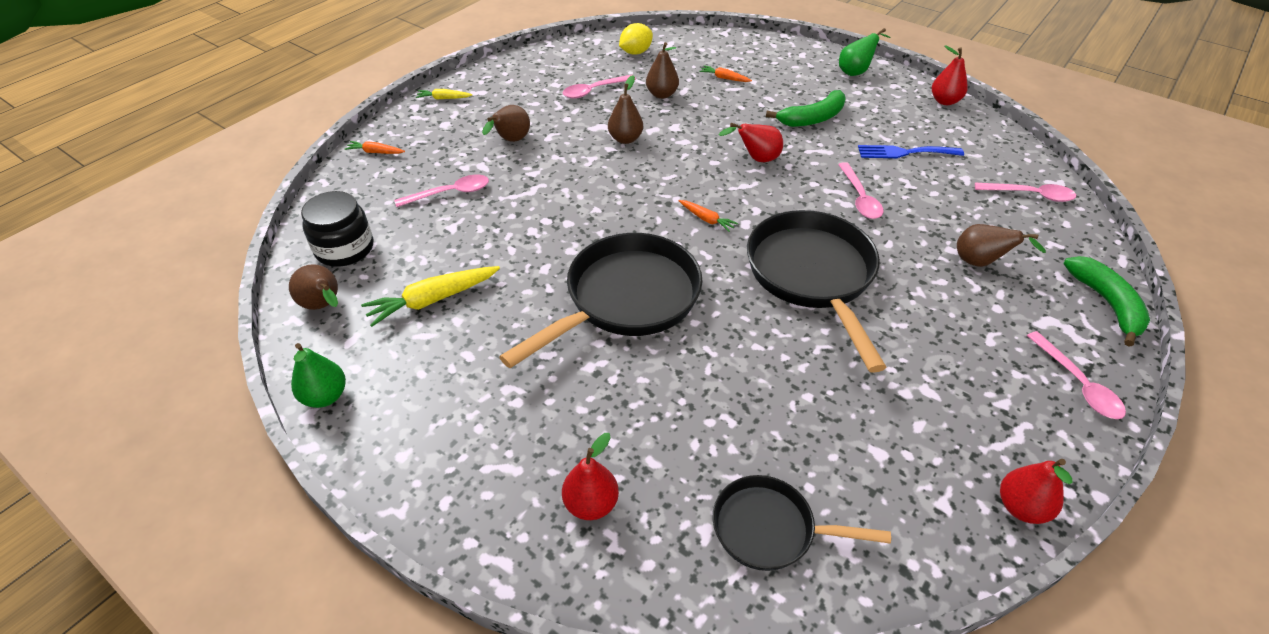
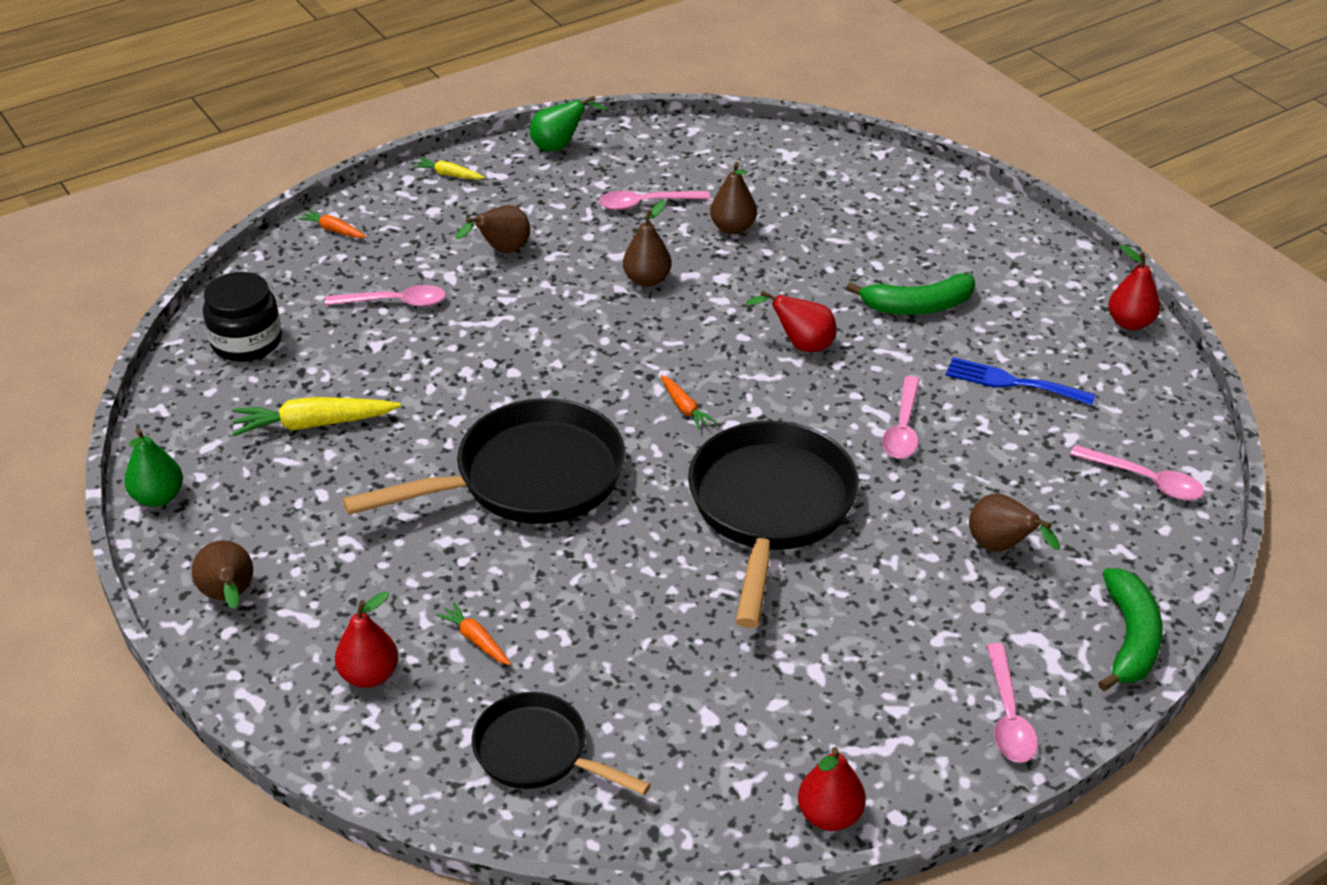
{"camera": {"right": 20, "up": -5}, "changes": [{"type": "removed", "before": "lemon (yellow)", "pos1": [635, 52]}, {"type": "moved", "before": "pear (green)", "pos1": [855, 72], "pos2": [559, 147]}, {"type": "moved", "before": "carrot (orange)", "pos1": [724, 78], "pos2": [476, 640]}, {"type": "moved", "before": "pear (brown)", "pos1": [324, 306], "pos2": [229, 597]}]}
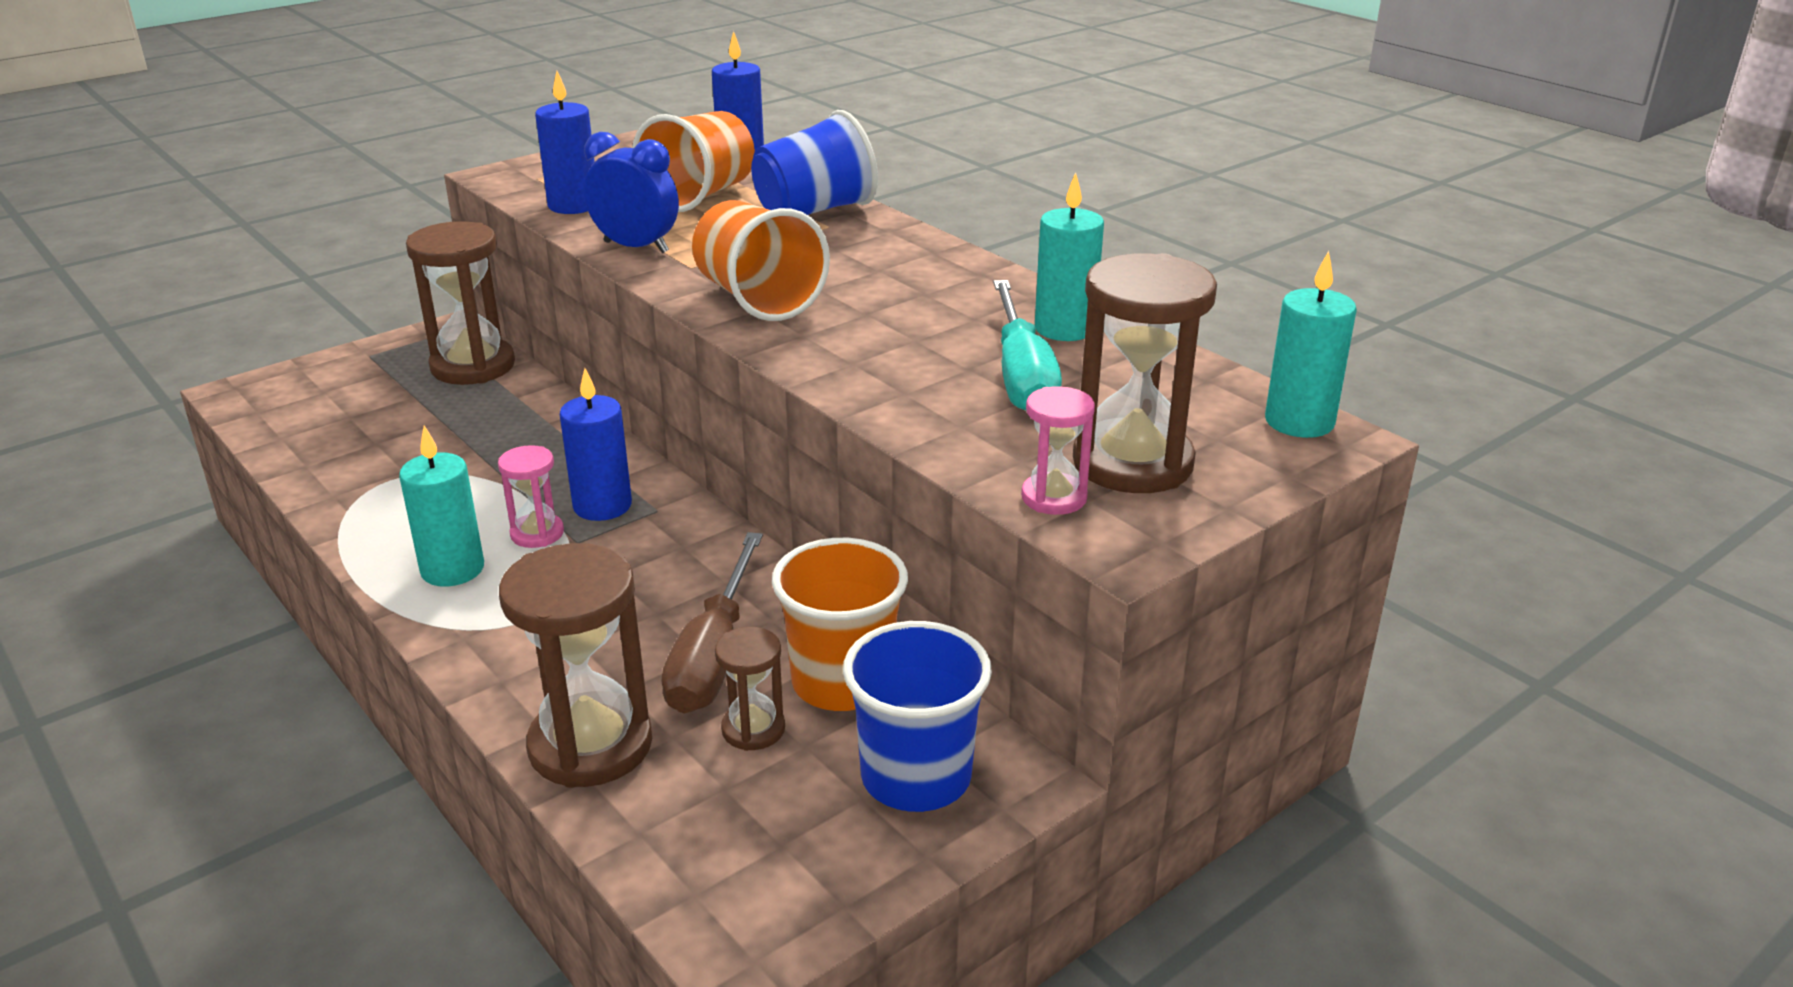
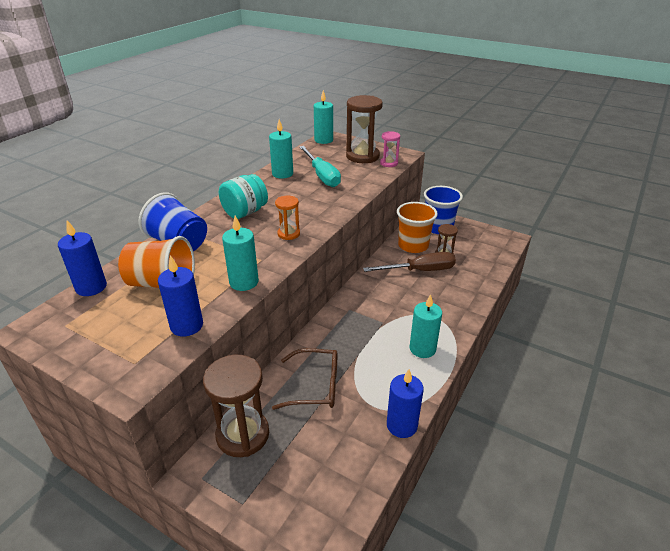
{"camera": {"right": -110, "up": 5}, "changes": [{"type": "replaced", "before": "clock (blue)", "after": "candle (turquoise)", "pos1": [636, 247], "pos2": [244, 282]}, {"type": "replaced", "before": "cup (orange)", "after": "hourglass (orange)", "pos1": [758, 299], "pos2": [288, 234]}, {"type": "turned", "before": "screwdriver (turquoise)", "pos1": [1022, 376], "pos2": [322, 176], "turn": 90}, {"type": "moved", "before": "candle (blue)", "pos1": [602, 506], "pos2": [402, 425]}, {"type": "removed", "before": "hourglass (pink)", "pos1": [537, 533]}, {"type": "removed", "before": "hourglass (brown)", "pos1": [590, 745]}, {"type": "added", "after": "jar (turquoise)", "pos2": [245, 212]}, {"type": "added", "after": "glasses (brown)", "pos2": [314, 386]}]}
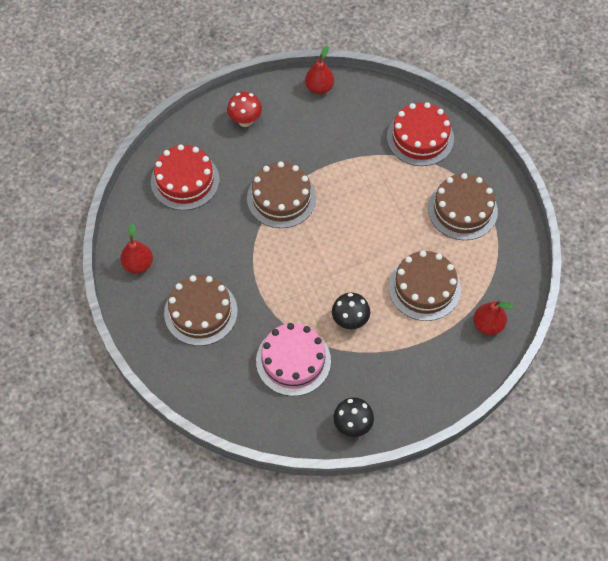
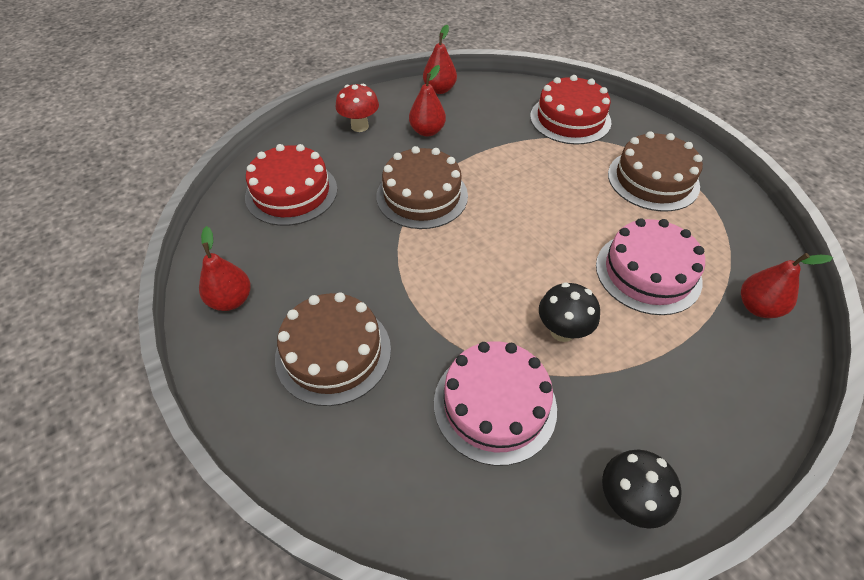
{"camera": {"right": -10, "up": -10}, "changes": [{"type": "recoloured", "before": "cake (brown)", "after": "cake (pink)", "pos1": [424, 288], "pos2": [648, 272]}, {"type": "added", "after": "pear (red)", "pos2": [427, 131]}]}
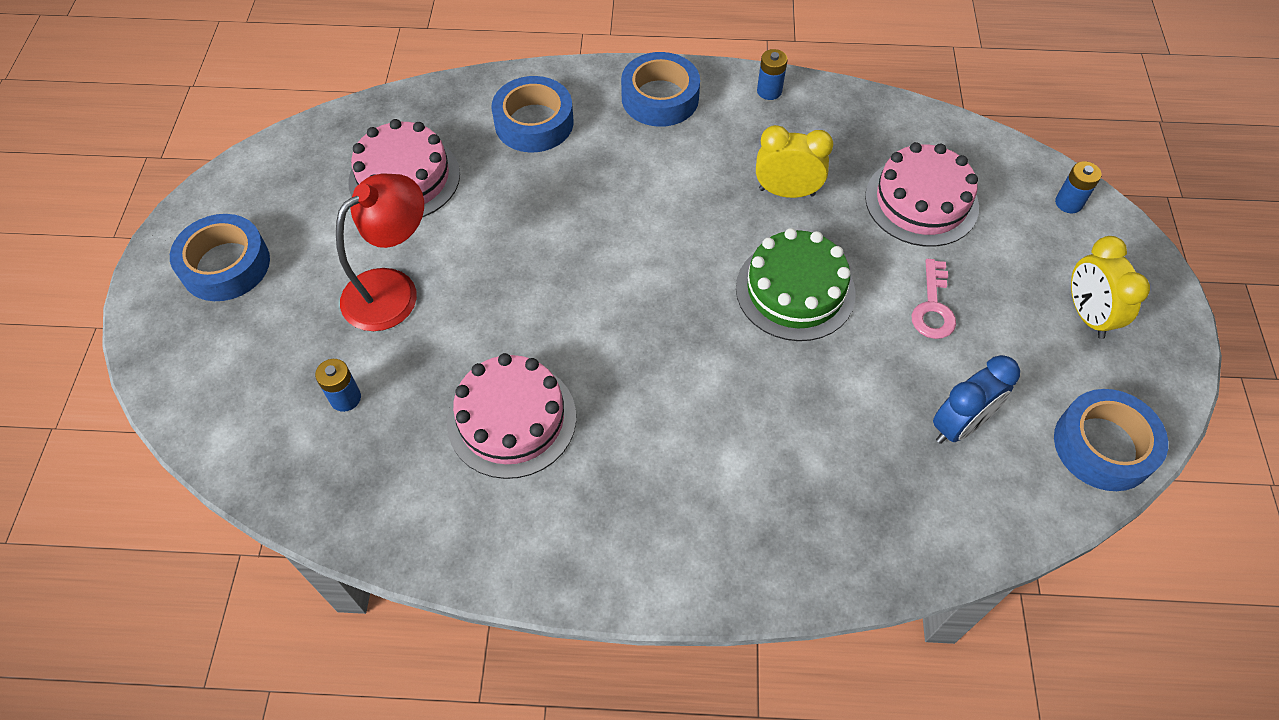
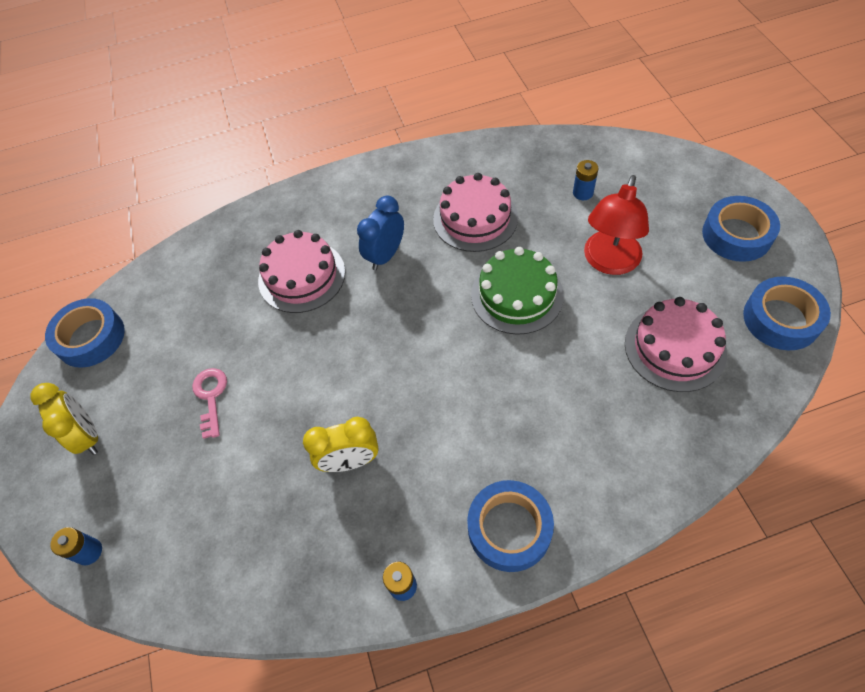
{"camera": {"right": 165, "up": 0}, "changes": [{"type": "moved", "before": "tape (blue)", "pos1": [534, 123], "pos2": [781, 319]}, {"type": "moved", "before": "cake (pink)", "pos1": [921, 201], "pos2": [302, 276]}, {"type": "moved", "before": "cake (green)", "pos1": [795, 290], "pos2": [517, 295]}, {"type": "moved", "before": "clock (blue)", "pos1": [959, 425], "pos2": [385, 255]}]}
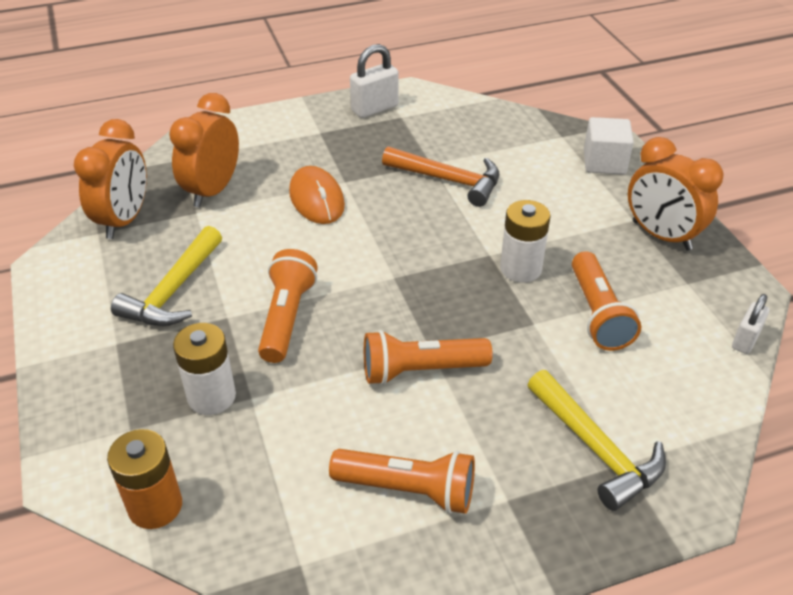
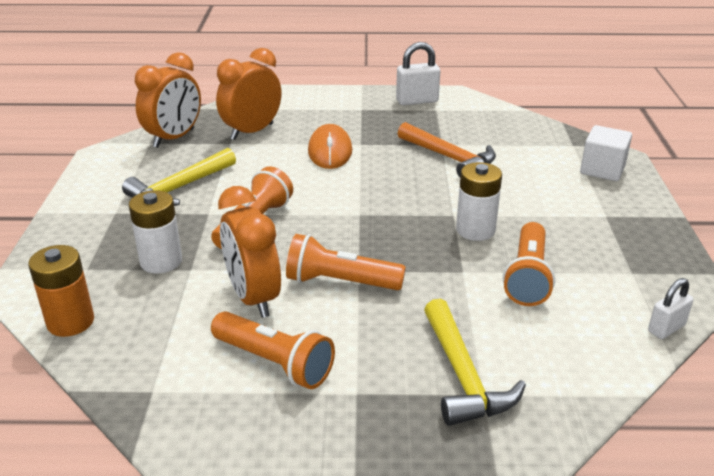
{"camera": {"right": 20, "up": -10}, "changes": [{"type": "moved", "before": "clock (orange)", "pos1": [661, 235], "pos2": [253, 298]}]}
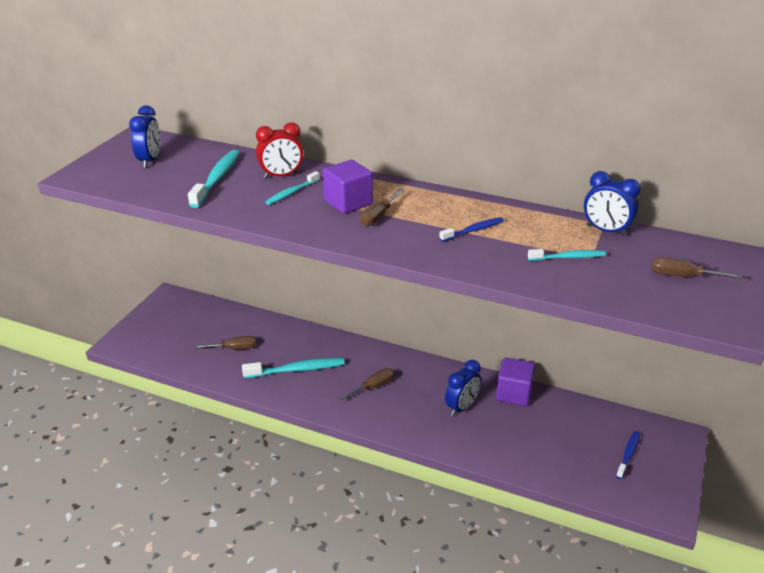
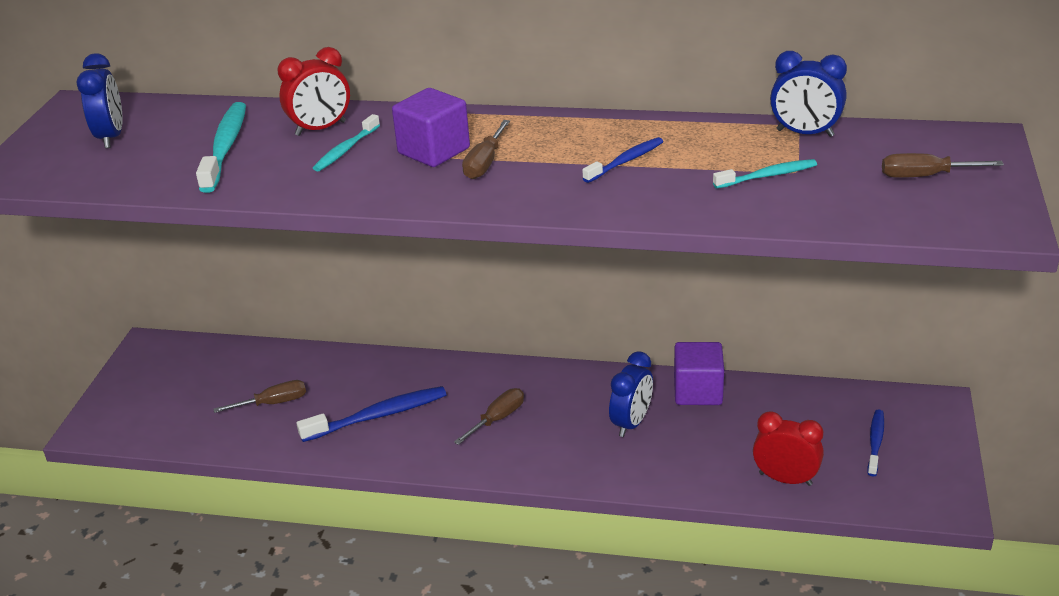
{"camera": {"right": -10, "up": 0}, "changes": [{"type": "recoloured", "before": "toothbrush (turquoise)", "after": "toothbrush (blue)", "pos1": [297, 370], "pos2": [378, 416]}, {"type": "added", "after": "clock (red)", "pos2": [785, 479]}]}
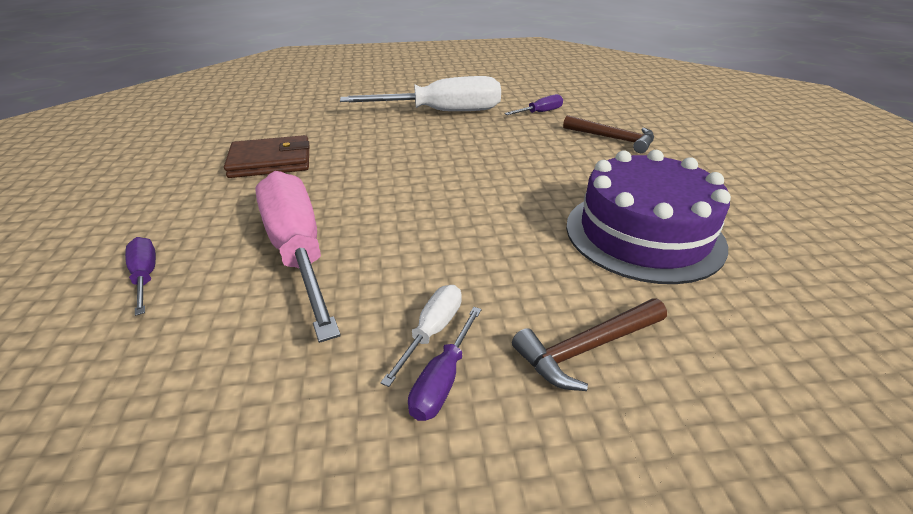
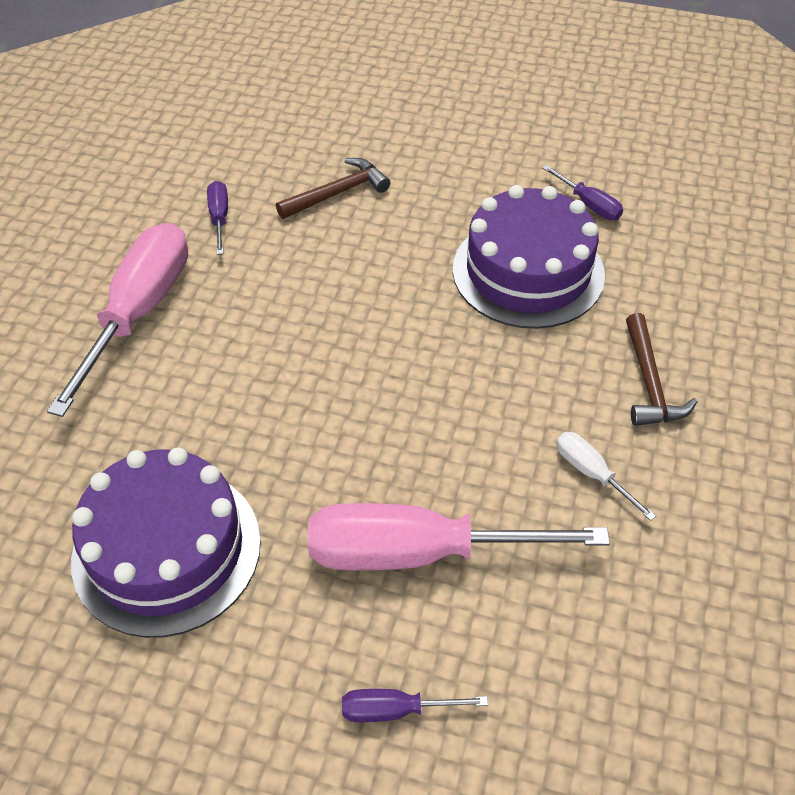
{"camera": {"right": -65, "up": 15}, "changes": [{"type": "recoloured", "before": "screwdriver (white)", "after": "screwdriver (pink)", "pos1": [441, 112], "pos2": [139, 313]}, {"type": "replaced", "before": "wallet (brown)", "after": "cake (purple)", "pos1": [270, 161], "pos2": [167, 550]}, {"type": "moved", "before": "screwdriver (purple)", "pos1": [443, 380], "pos2": [588, 204]}]}
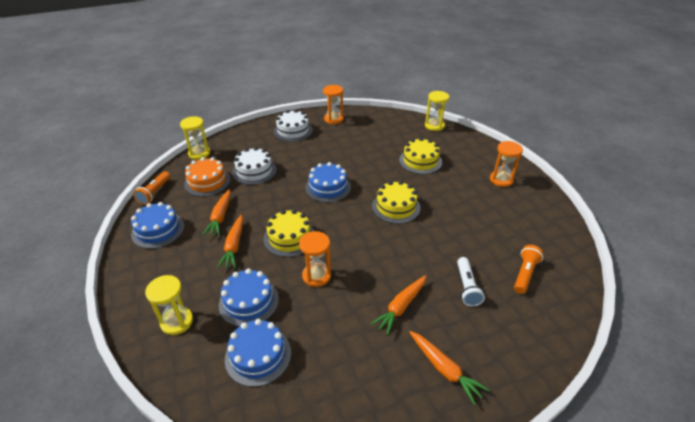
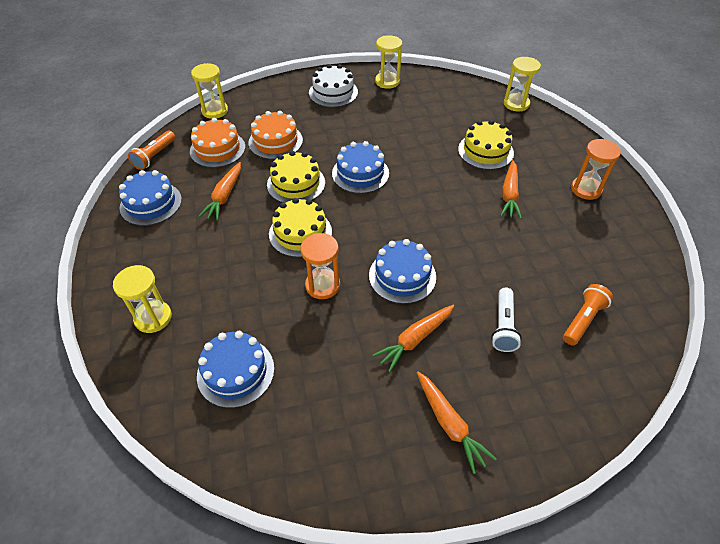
{"camera": {"right": 10, "up": 10}, "changes": [{"type": "recoloured", "before": "hourglass (orange)", "after": "hourglass (yellow)", "pos1": [333, 119], "pos2": [387, 81]}, {"type": "recoloured", "before": "cake (white)", "after": "cake (orange)", "pos1": [254, 171], "pos2": [275, 141]}, {"type": "moved", "before": "cake (yellow)", "pos1": [396, 207], "pos2": [296, 184]}, {"type": "moved", "before": "carrot (orange)", "pos1": [234, 246], "pos2": [509, 194]}, {"type": "moved", "before": "cake (blue)", "pos1": [248, 301], "pos2": [402, 276]}]}
